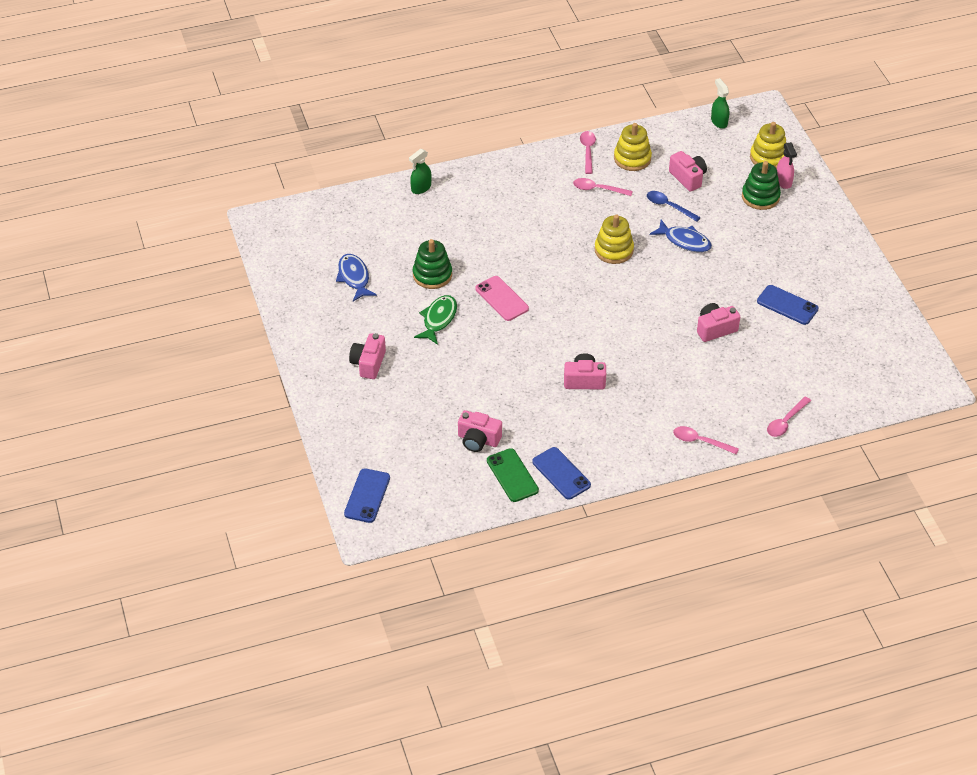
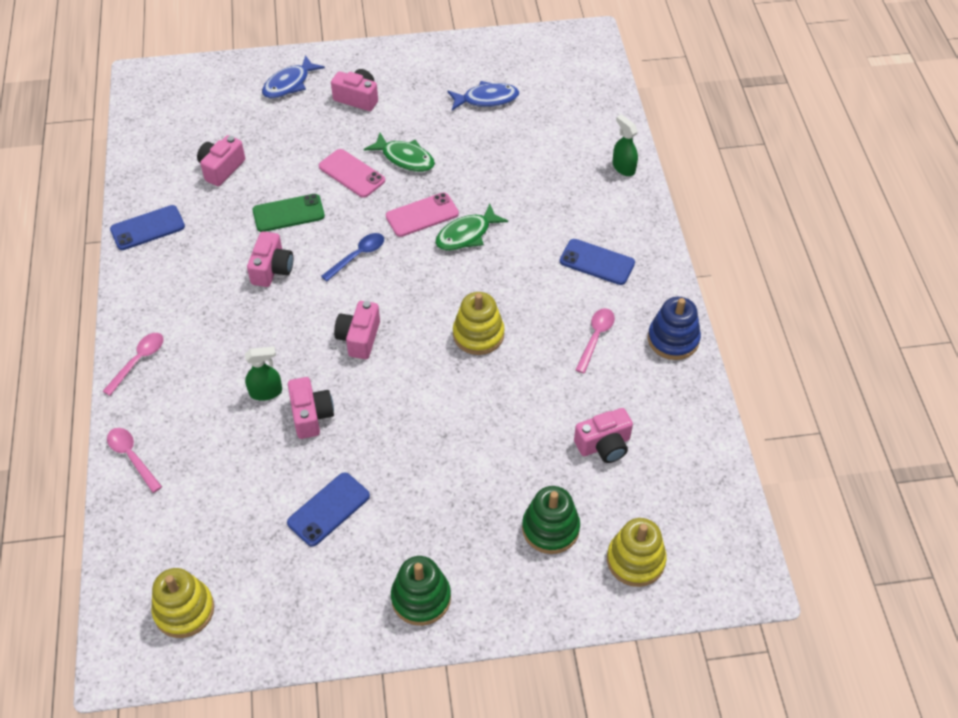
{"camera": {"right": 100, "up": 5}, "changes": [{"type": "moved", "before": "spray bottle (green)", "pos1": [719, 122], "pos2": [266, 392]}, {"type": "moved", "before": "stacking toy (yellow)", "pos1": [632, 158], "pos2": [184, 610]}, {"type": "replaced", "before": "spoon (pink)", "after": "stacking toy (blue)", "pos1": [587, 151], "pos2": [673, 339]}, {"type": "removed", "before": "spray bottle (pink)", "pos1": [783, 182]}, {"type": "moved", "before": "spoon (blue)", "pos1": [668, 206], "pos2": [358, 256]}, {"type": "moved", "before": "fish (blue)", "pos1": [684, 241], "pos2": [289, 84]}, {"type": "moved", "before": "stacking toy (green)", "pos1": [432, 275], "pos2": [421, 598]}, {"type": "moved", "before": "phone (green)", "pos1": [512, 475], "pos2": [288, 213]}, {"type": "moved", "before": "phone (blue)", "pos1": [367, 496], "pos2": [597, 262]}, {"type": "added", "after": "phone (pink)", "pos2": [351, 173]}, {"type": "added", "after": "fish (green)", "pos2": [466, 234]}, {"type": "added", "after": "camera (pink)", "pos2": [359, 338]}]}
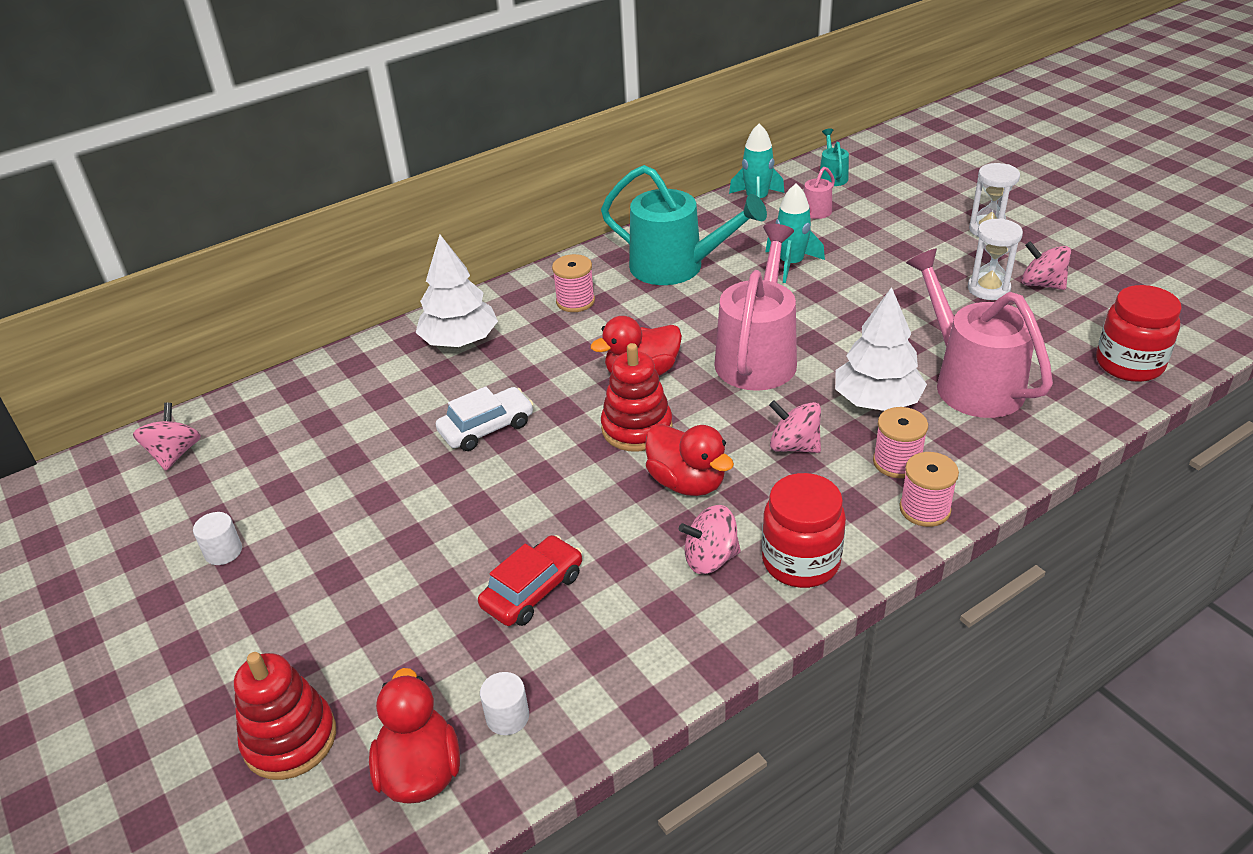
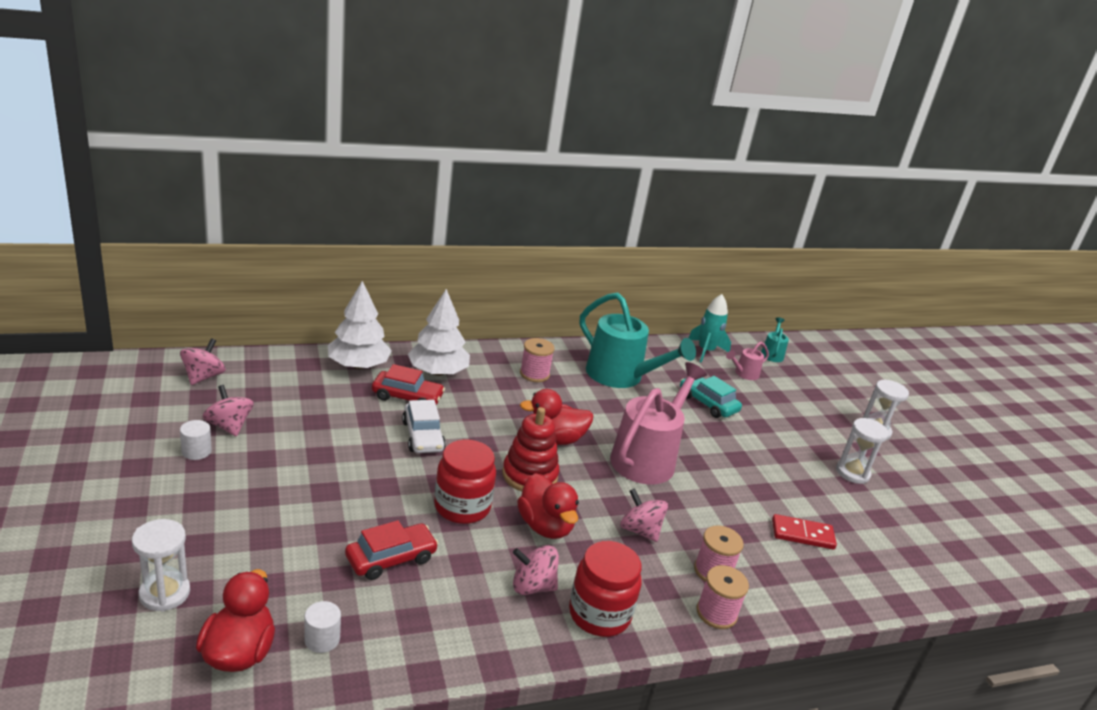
{"camera": {"right": 10, "up": -10}, "changes": [{"type": "replaced", "before": "rocket (turquoise)", "after": "car (turquoise)", "pos1": [791, 264], "pos2": [708, 403]}, {"type": "moved", "before": "spinning top (pink)", "pos1": [1041, 284], "pos2": [229, 426]}, {"type": "replaced", "before": "watering can (pink)", "after": "domino (red)", "pos1": [970, 381], "pos2": [802, 534]}, {"type": "moved", "before": "jar (red)", "pos1": [1129, 364], "pos2": [462, 507]}, {"type": "moved", "before": "tree (white)", "pos1": [877, 401], "pos2": [358, 365]}, {"type": "turned", "before": "car (white)", "pos1": [486, 428], "pos2": [423, 436], "turn": 90}, {"type": "replaced", "before": "stacking toy (red)", "after": "hourglass (white)", "pos1": [290, 739], "pos2": [164, 593]}, {"type": "added", "after": "car (red)", "pos2": [407, 397]}]}
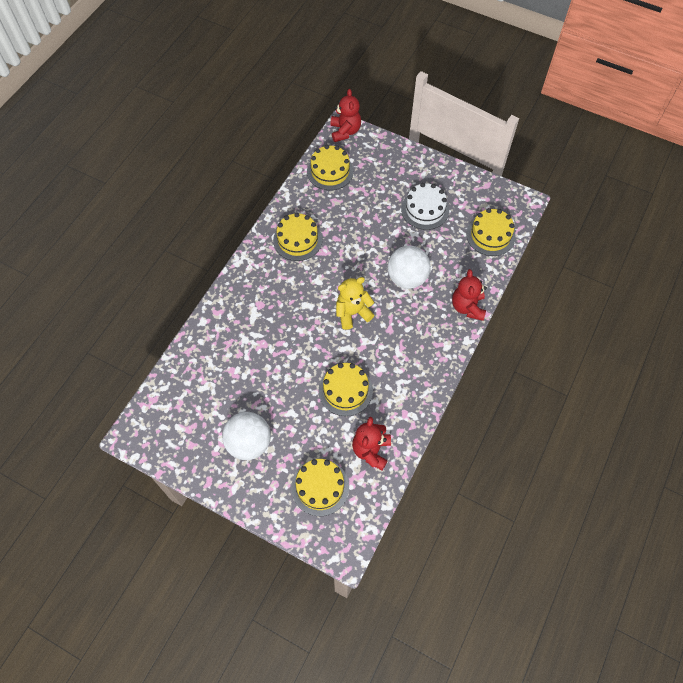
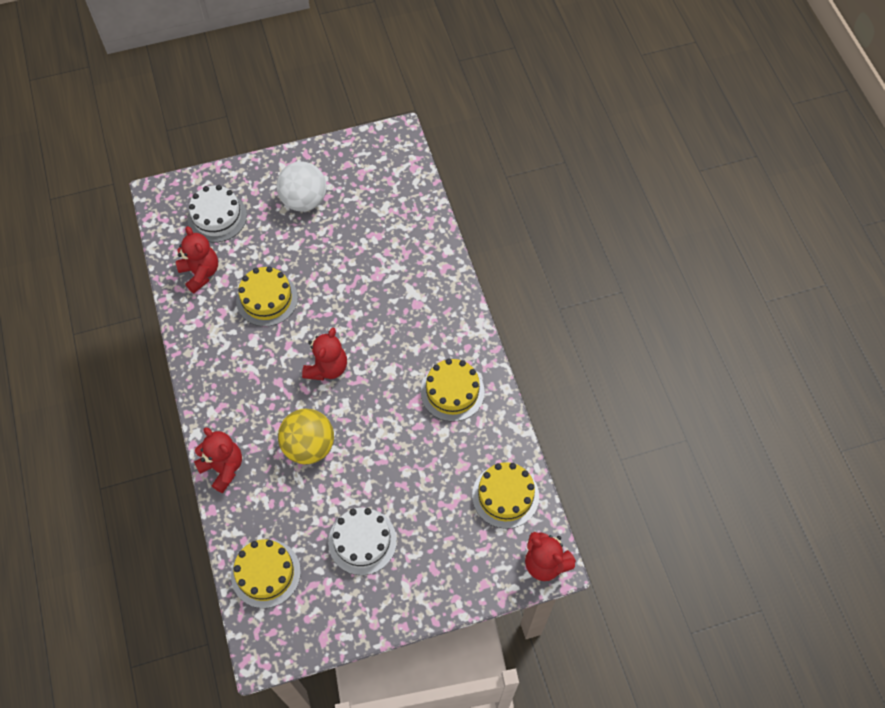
{"camera": {"right": 135, "up": 0}, "changes": [{"type": "recoloured", "before": "ball (white)", "after": "ball (yellow)", "pos1": [407, 278], "pos2": [309, 446]}, {"type": "recoloured", "before": "teddy bear (yellow)", "after": "teddy bear (red)", "pos1": [352, 313], "pos2": [327, 368]}, {"type": "recoloured", "before": "cake (yellow)", "after": "cake (white)", "pos1": [320, 487], "pos2": [217, 217]}]}
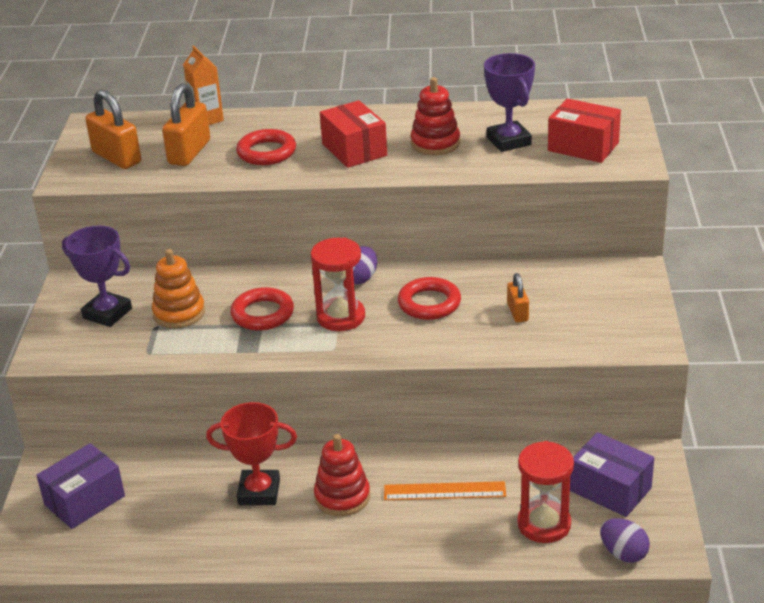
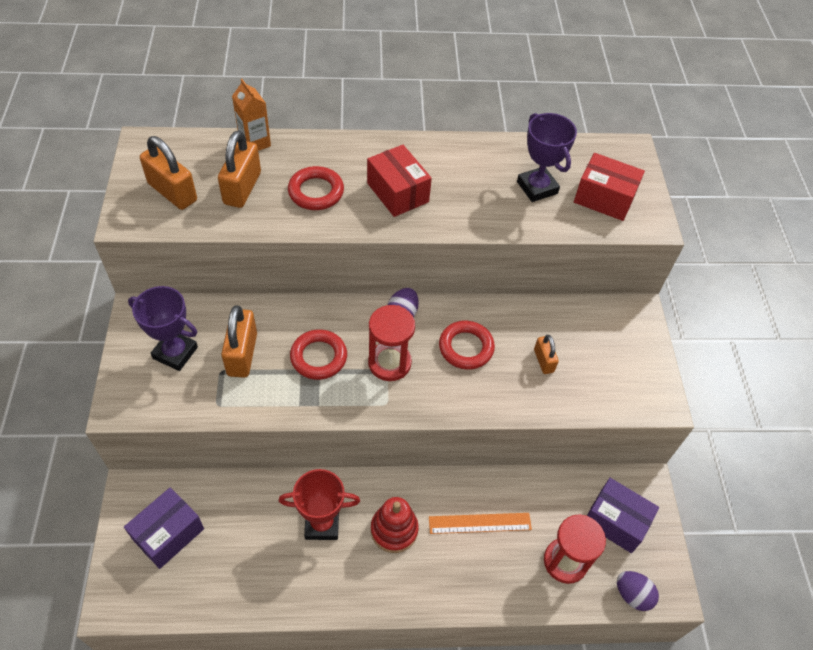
{"camera": {"right": -10, "up": 20}, "changes": [{"type": "removed", "before": "stacking toy (red)", "pos1": [435, 143]}, {"type": "replaced", "before": "stacking toy (orange)", "after": "padlock (orange)", "pos1": [179, 313], "pos2": [242, 354]}]}
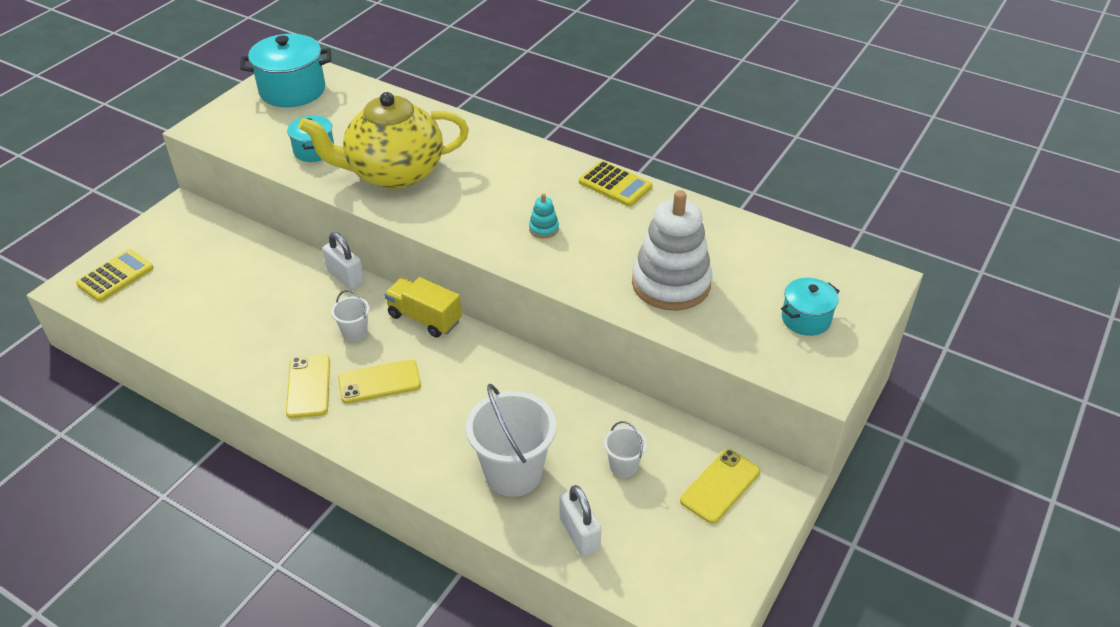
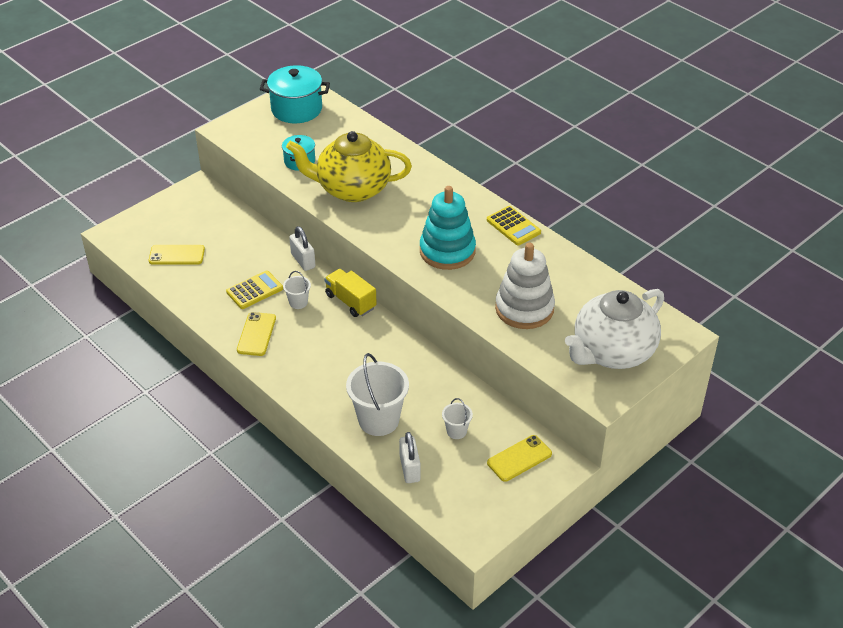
{"camera": {"right": 15, "up": 0}, "changes": [{"type": "resized", "before": "stacking toy (turquoise)", "pos1": [544, 229], "pos2": [447, 251], "scale": 2.48}, {"type": "moved", "before": "calculator (yellow)", "pos1": [115, 276], "pos2": [254, 290]}, {"type": "replaced", "before": "pot (turquoise)", "after": "teapot (white)", "pos1": [806, 319], "pos2": [612, 352]}, {"type": "moved", "before": "phone (yellow)", "pos1": [379, 382], "pos2": [177, 255]}]}
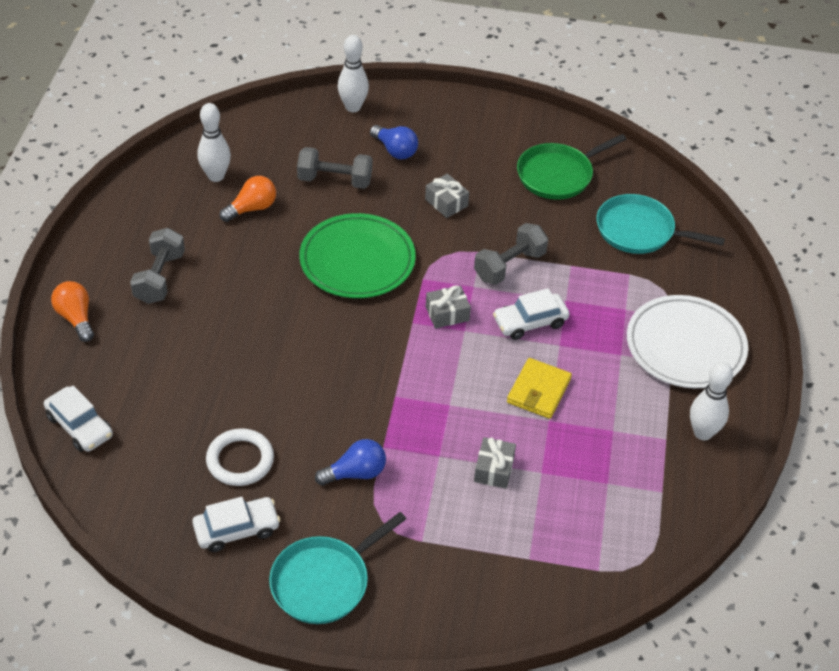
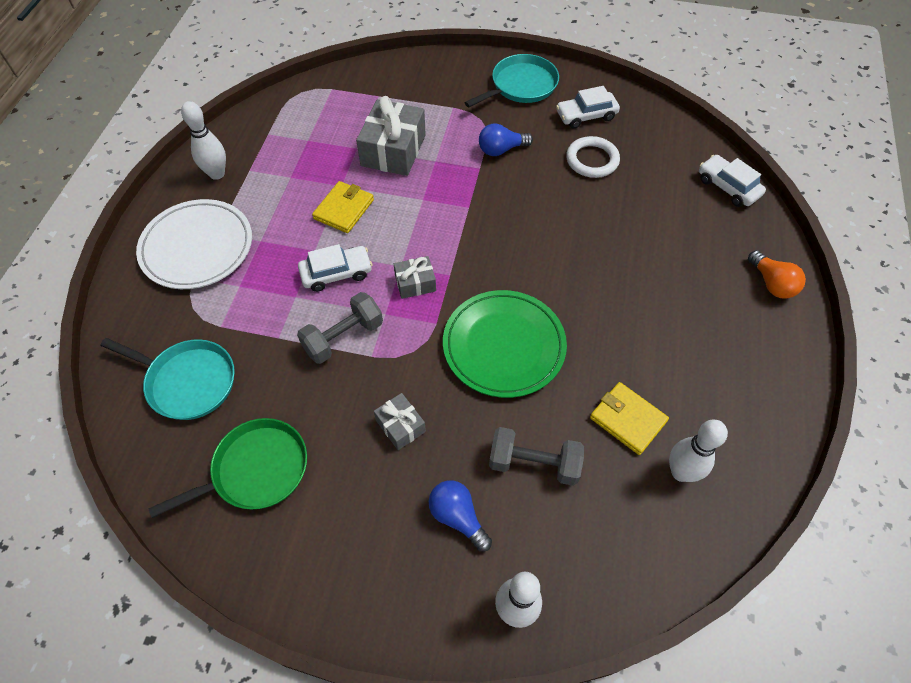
{"camera": {"right": -175, "up": 10}, "changes": [{"type": "replaced", "before": "light bulb (orange)", "after": "wallet (yellow)", "pos1": [252, 208], "pos2": [627, 419]}, {"type": "removed", "before": "dumbbell (grey)", "pos1": [159, 278]}, {"type": "resized", "before": "gift (grey)", "pos1": [494, 469], "pos2": [393, 150], "scale": 1.89}]}
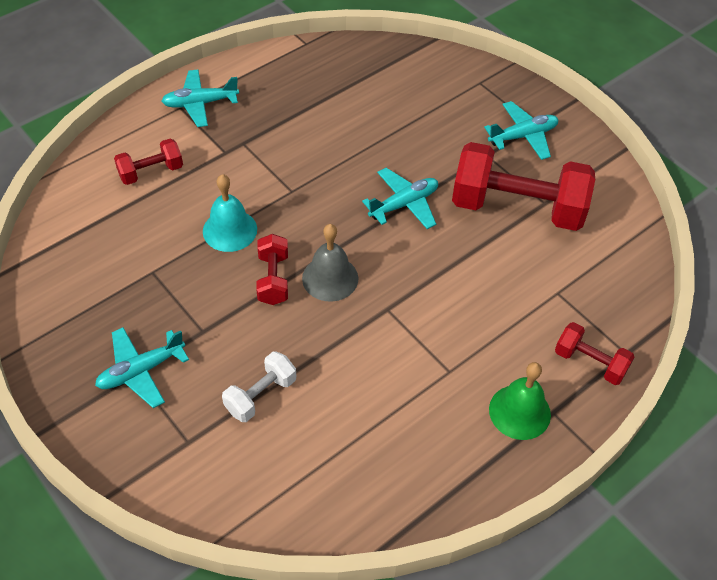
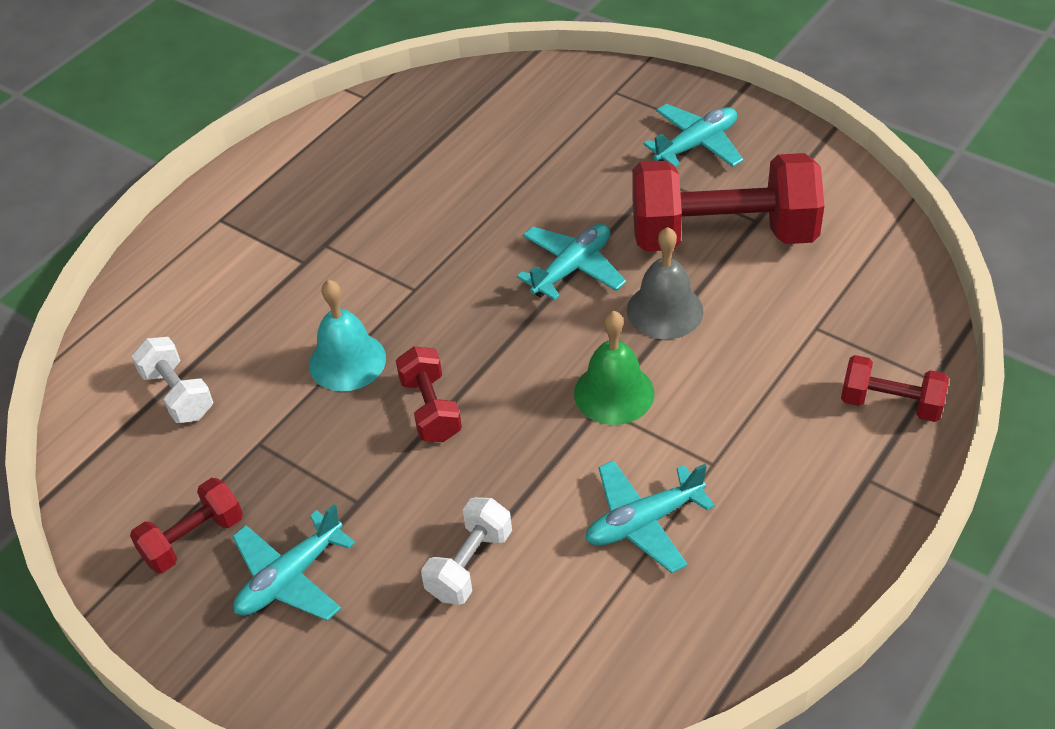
{"camera": {"right": -10, "up": -5}, "changes": [{"type": "moved", "before": "plane (turquoise)", "pos1": [200, 103], "pos2": [643, 522]}, {"type": "moved", "before": "dumbbell (red)", "pos1": [151, 172], "pos2": [193, 539]}, {"type": "moved", "before": "bell (grey)", "pos1": [330, 278], "pos2": [665, 310]}, {"type": "moved", "before": "bell (green)", "pos1": [519, 412], "pos2": [614, 393]}, {"type": "added", "after": "dumbbell (white)", "pos2": [178, 394]}]}
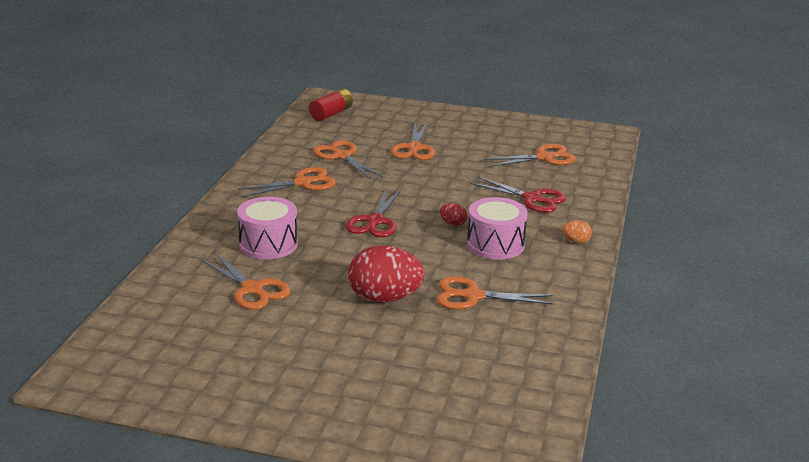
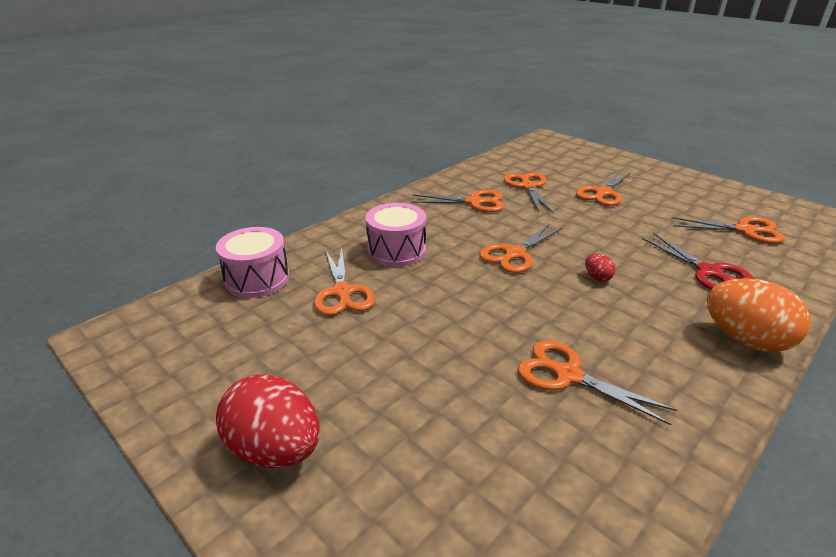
{"camera": {"right": 30, "up": 5}, "changes": [{"type": "removed", "before": "battery (red)", "pos1": [331, 114]}, {"type": "recoloured", "before": "scissors (red)", "after": "scissors (orange)", "pos1": [375, 221], "pos2": [515, 254]}, {"type": "moved", "before": "drum (pink)", "pos1": [495, 244], "pos2": [257, 279]}, {"type": "resized", "before": "egg (orange)", "pos1": [576, 241], "pos2": [745, 340], "scale": 2.31}, {"type": "moved", "before": "egg (red)", "pos1": [384, 298], "pos2": [275, 449]}]}
